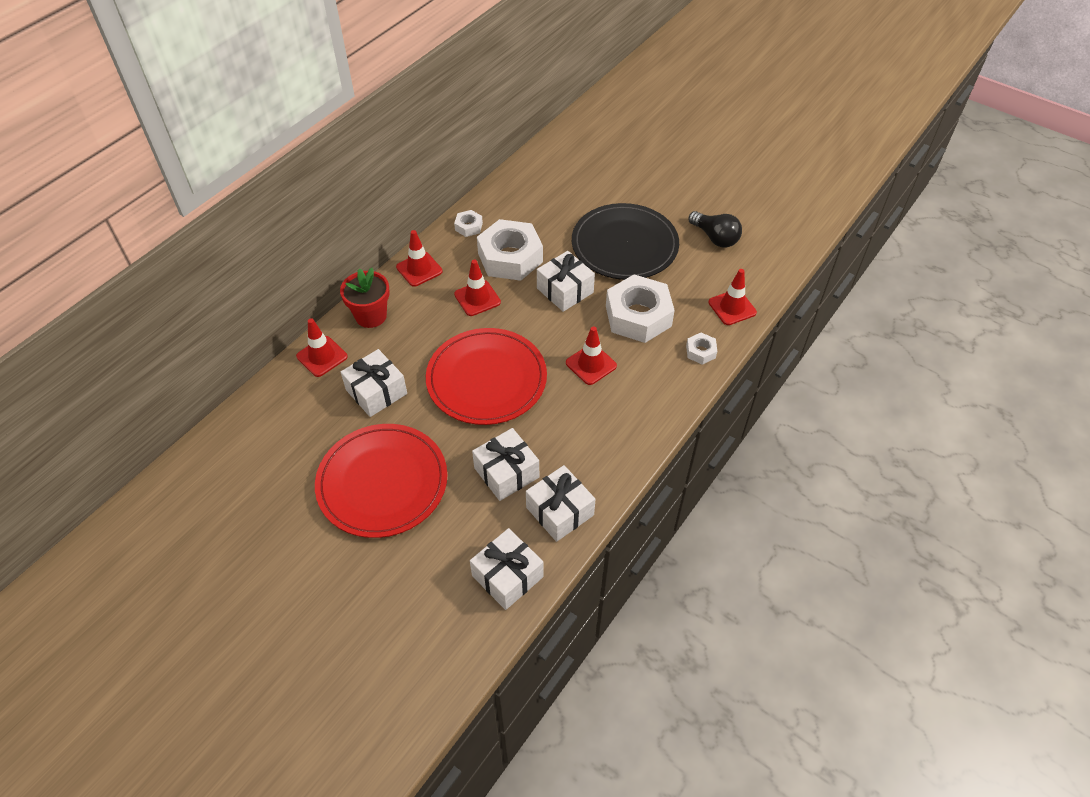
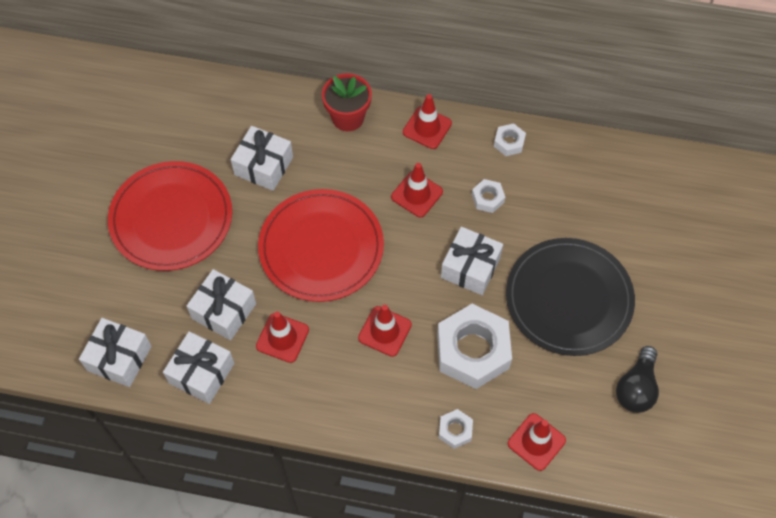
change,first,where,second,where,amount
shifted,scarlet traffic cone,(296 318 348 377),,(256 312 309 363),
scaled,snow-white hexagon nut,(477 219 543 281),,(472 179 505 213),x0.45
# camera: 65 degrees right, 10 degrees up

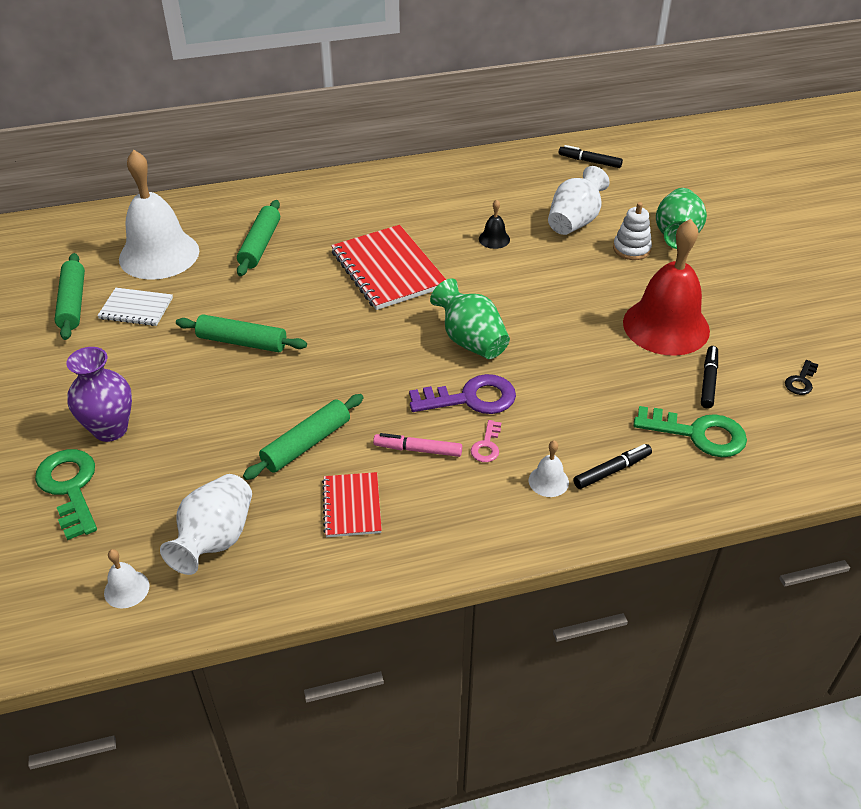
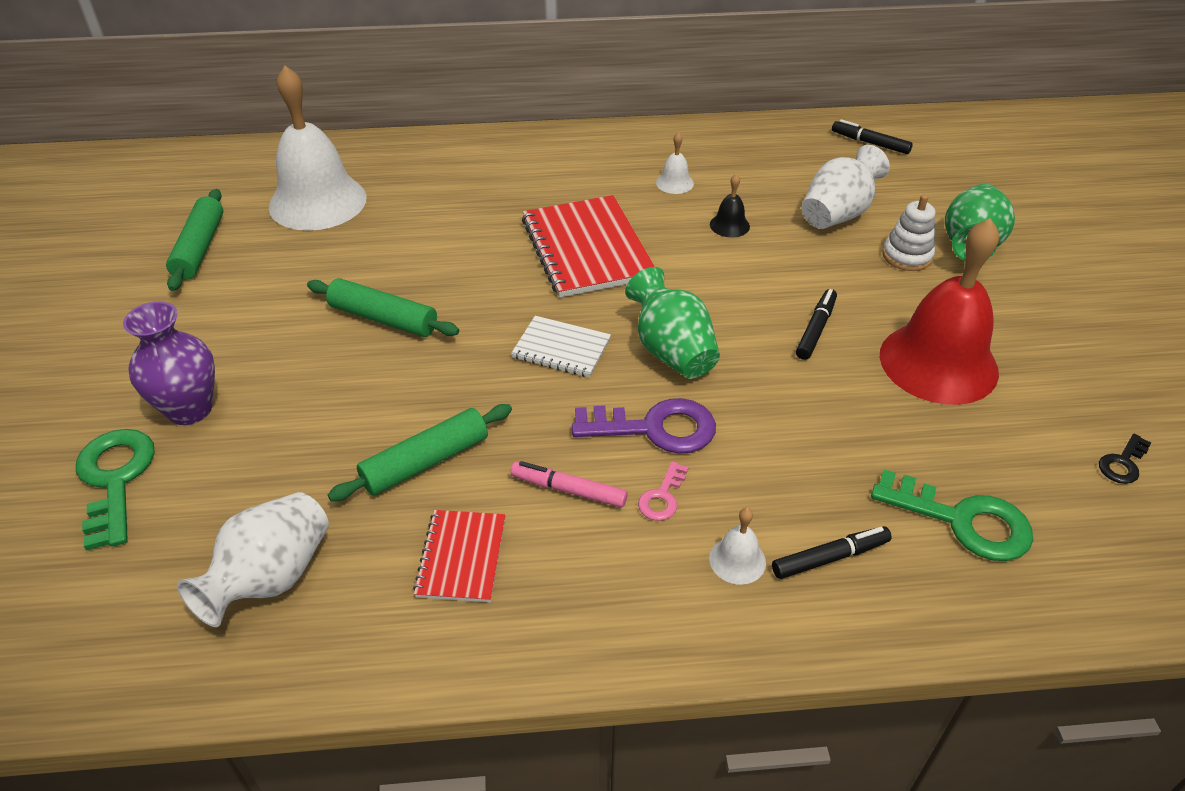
change,first,where,second,where,amount
shifted,snow-white exercise book,(97 288 173 326),,(511 316 611 377),
shifted,snow-white hand bell,(104 549 149 609),,(656 132 694 194),
gone,leaf-green rolling pin,(237 200 280 276),,,
shifted,ebony marker,(701 346 718 408),,(796 289 837 360),
# camera: 10 degrees right, 0 degrees up

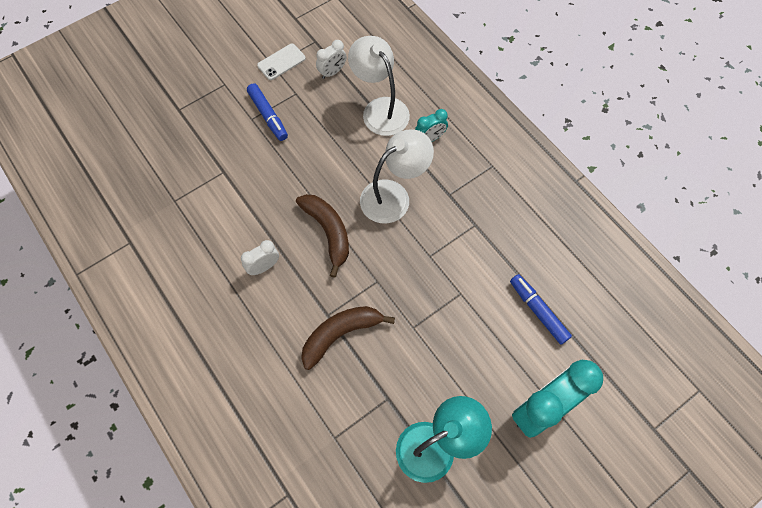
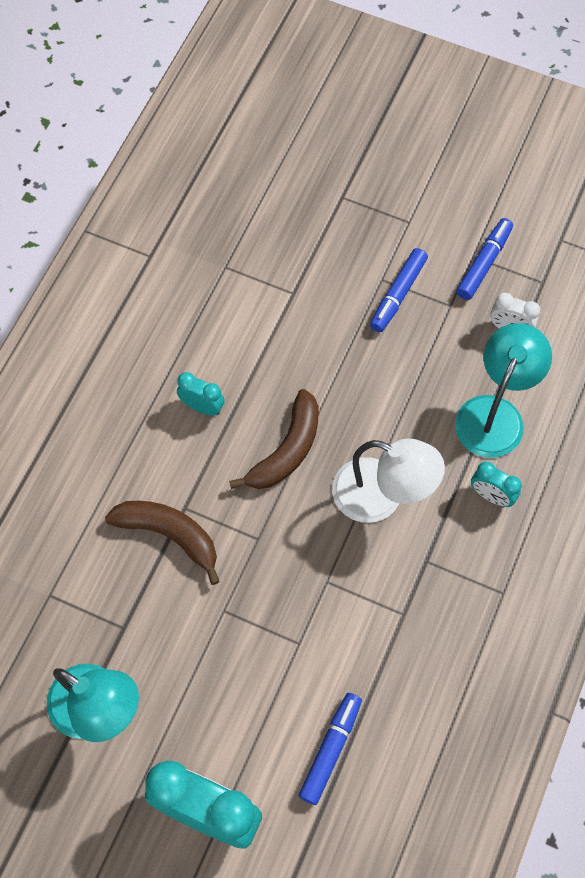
change,first,where,second,where,amount
repainted,snow-white alarm clock,(241 240 279 275),teal alarm clock,(177 372 225 416),
swapped,snow-white phone,(257 44 306 80),royal blue marker,(456 218 513 300),
repainted,snow-white reading lamp,(348 36 410 136),teal reading lamp,(455 323 552 458),
# camera: 60 degrees right, 0 degrees up

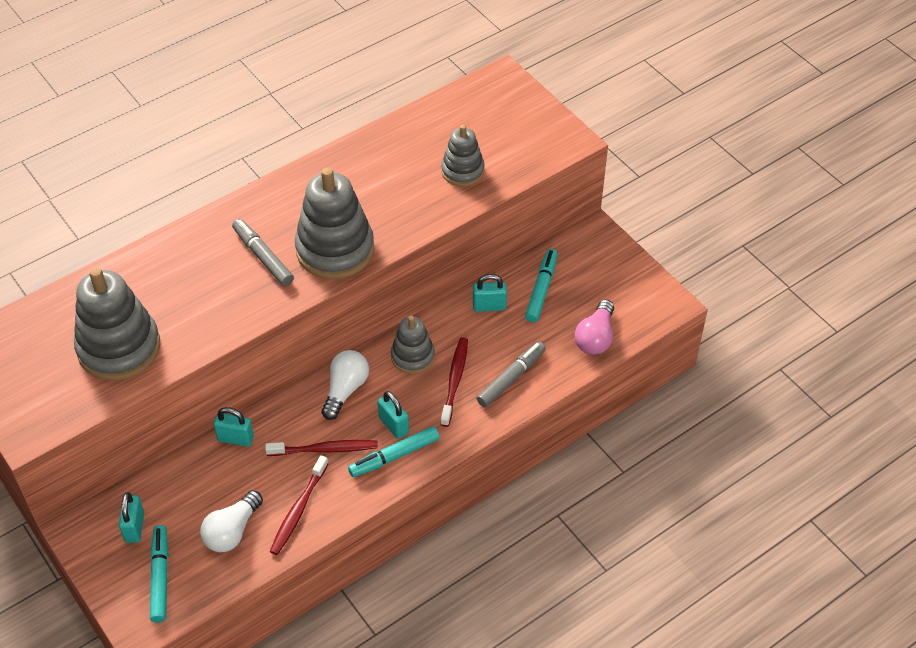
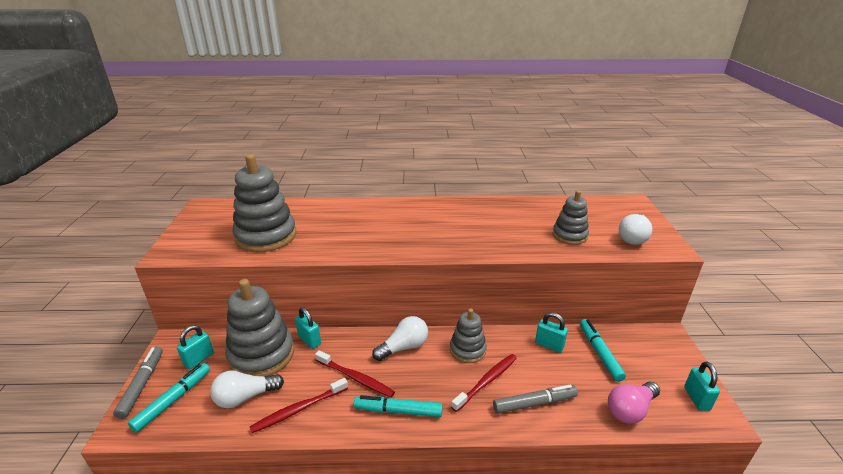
change,first,where,second,where,amount
shifted,grey marker,(232 219 294 286),,(113 346 163 419),
shifted,grey ring stacker,(295 168 374 279),,(225 279 294 376),
shifted,teal padlock,(378 391 409 439),,(684 362 720 411),
rotated,teal marker,(525 249 558 322),,(580 319 626 382),60 degrees counterclockwise
new,,,snow-white light bulb,(618 214 653 245),
# camera: 35 degrees right, 20 degrees down

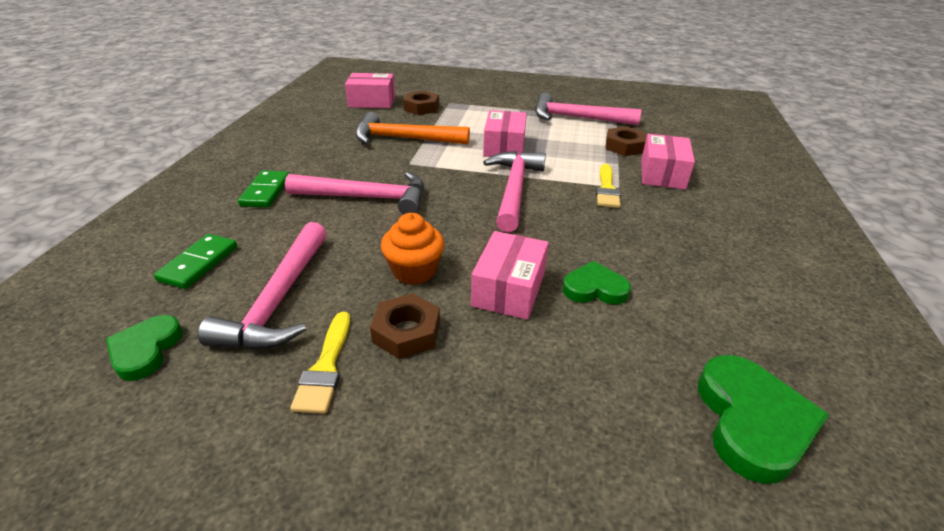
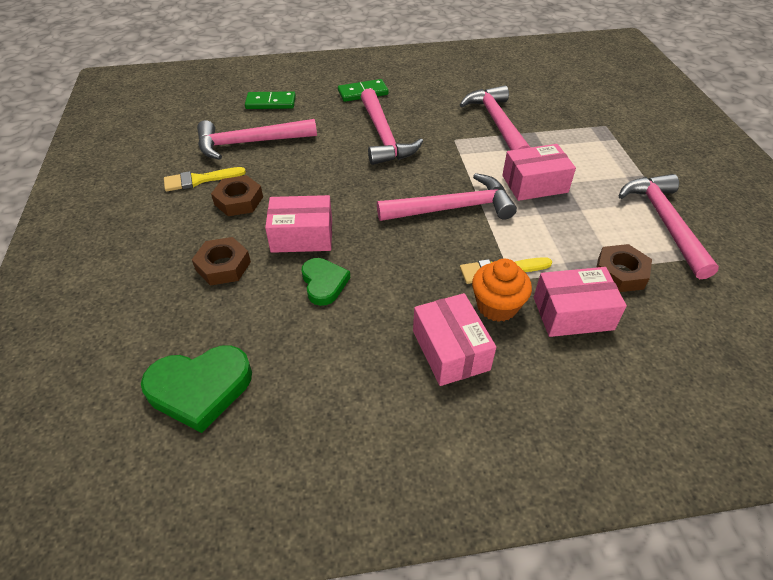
change,first,where,second,where,amount
gone,leaf-green heart,(106 315 183 381),,,
shifted,rose-pink parcel,(345 73 395 108),,(413 293 496 386),
repainted,bright orange claw hammer,(355 112 470 144),rose-pink claw hammer,(460 85 531 150),
shifted,bright orange fairy cake,(381 213 444 285),,(472 259 532 322),
shifted,dark brown hexagon nut,(403 91 439 115),,(192 237 251 286),
# camera: 70 degrees right, 10 degrees up

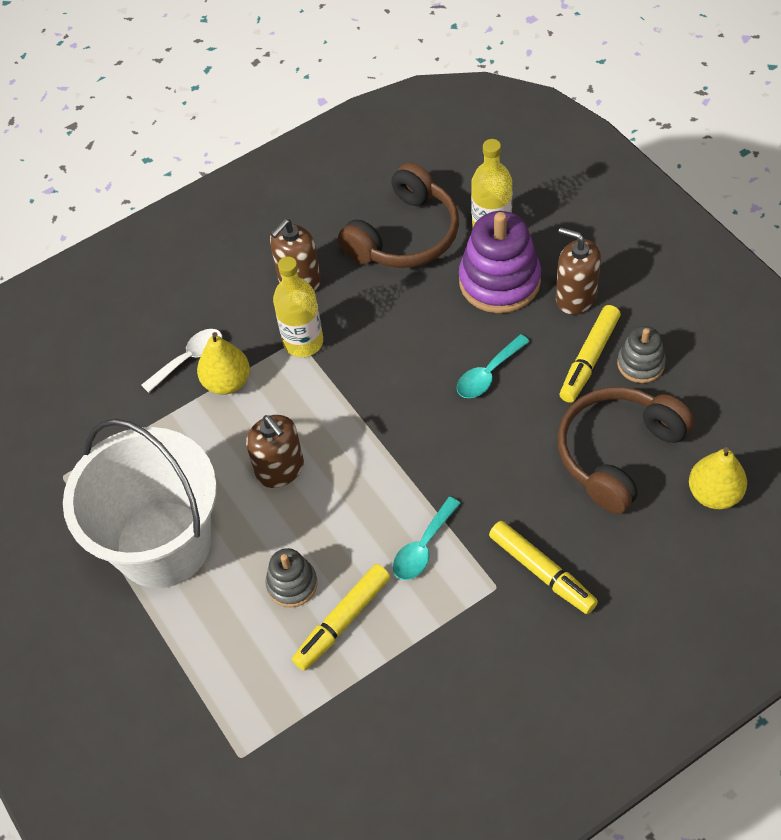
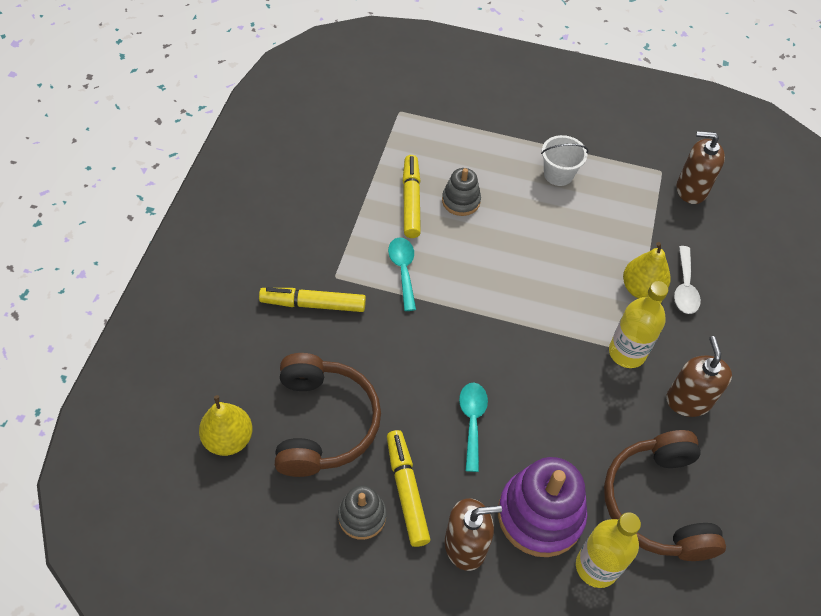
change,first,where,second,where,amount
scaled,snow-white sand bucket,(63 419 217 588),,(541 135 589 186),x0.41
shifted,dark brown soap pump,(246 415 304 488),,(677 131 725 204),
# camera: 130 degrees right, 0 degrees up

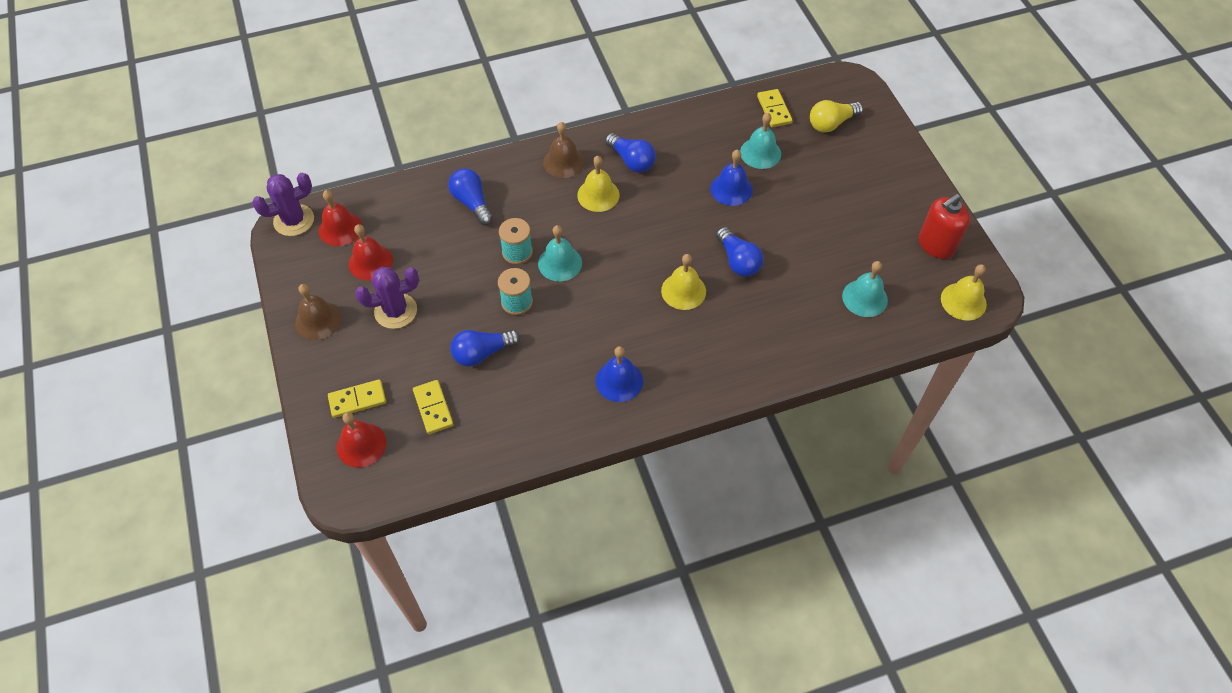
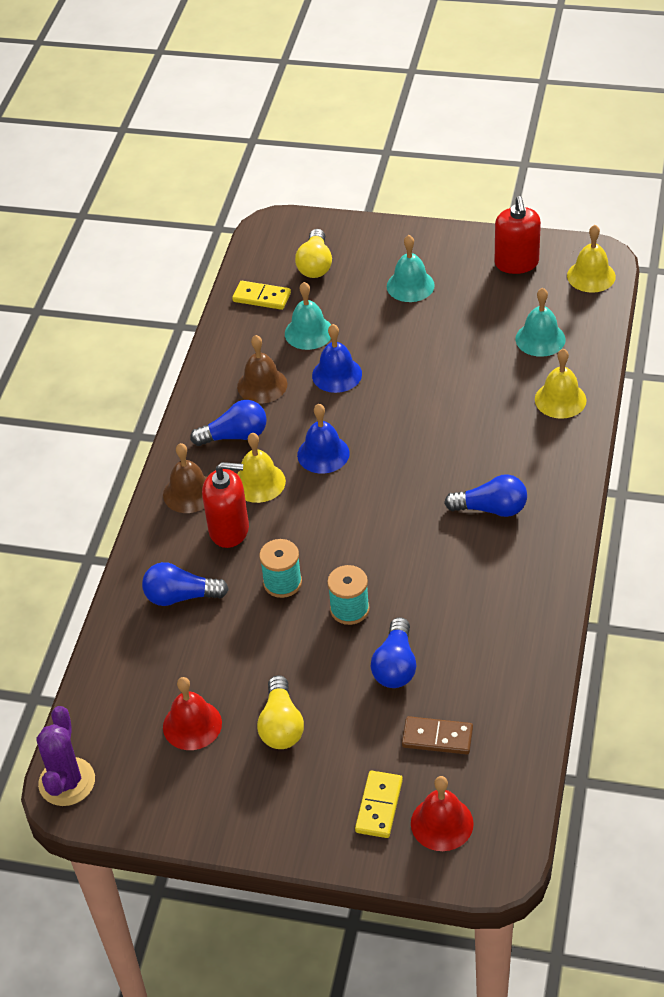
change,first,where,second,where,amount
shifted,dark brown hand bell,(295 284 341 340),,(237 335 287 403),
gone,scarlet hand bell,(319 190 362 246),,,
swapped,purple prickly plant,(355 267 419 329),bright yellow light bulb,(257 675 304 749),
repainted,bright yellow domino,(413 380 453 434),dark brown domino,(402 716 473 755),
shifted,teal hand bell,(538 225 582 281),,(387 235 435 302),
shifted,royal blue hand bell,(596 346 643 402),,(297 404 350 474),
shifted,bright yellow hand bell,(661 254 706 310),,(535 349 587 419),
shifted,royal blue light bulb,(716 227 763 277),,(444 474 527 517),
new,,,scarlet soap pump,(202 462 249 548),
# camera: 55 degrees left, 10 degrees down

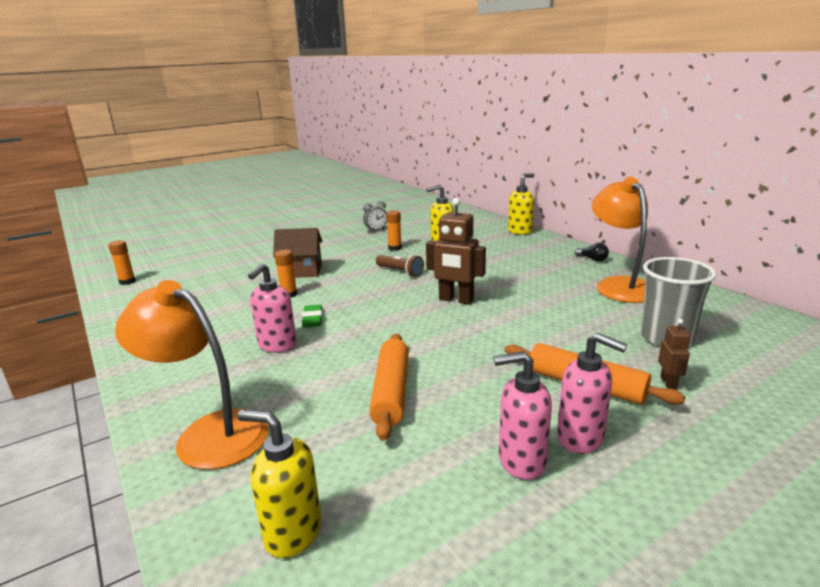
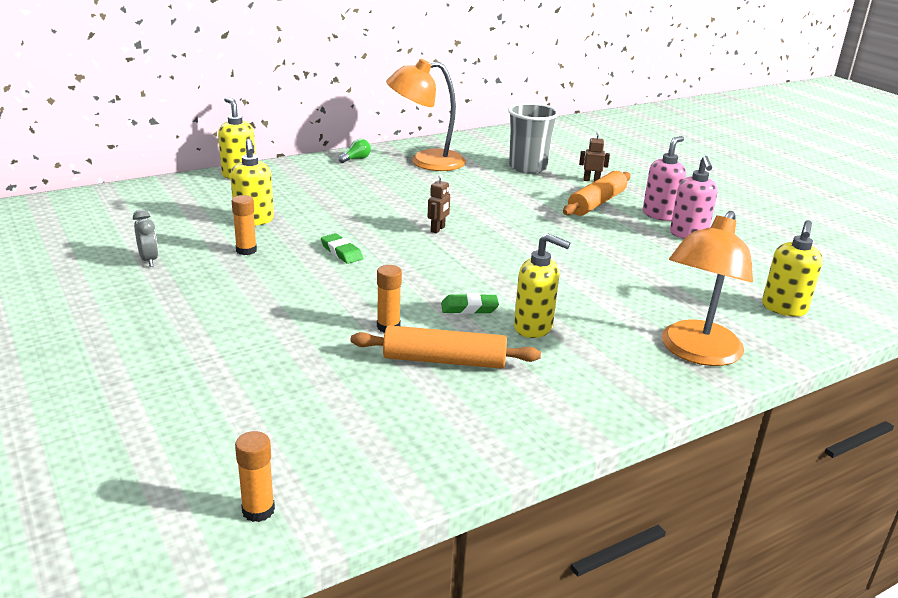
change,first,where,second,where,amount
repainted,rose-pink soap pump,(248 263 297 353),bright yellow soap pump,(514 234 570 338),
gone,dark brown cottage,(273 228 322 278),,,
shifted,bright orange rolling pin,(369 333 409 441),,(351 325 541 369),
swapped,dark brown torch,(376 255 424 277),leaf-green pencil eraser,(321 233 363 264),
scaled,dark brown robot figure,(426 198 486 305),,(428 174 450 233),x0.51
repainted,ebony light bulb,(575 243 609 261),leaf-green light bulb,(338 139 371 163),
# camera: 90 degrees left, 5 degrees up

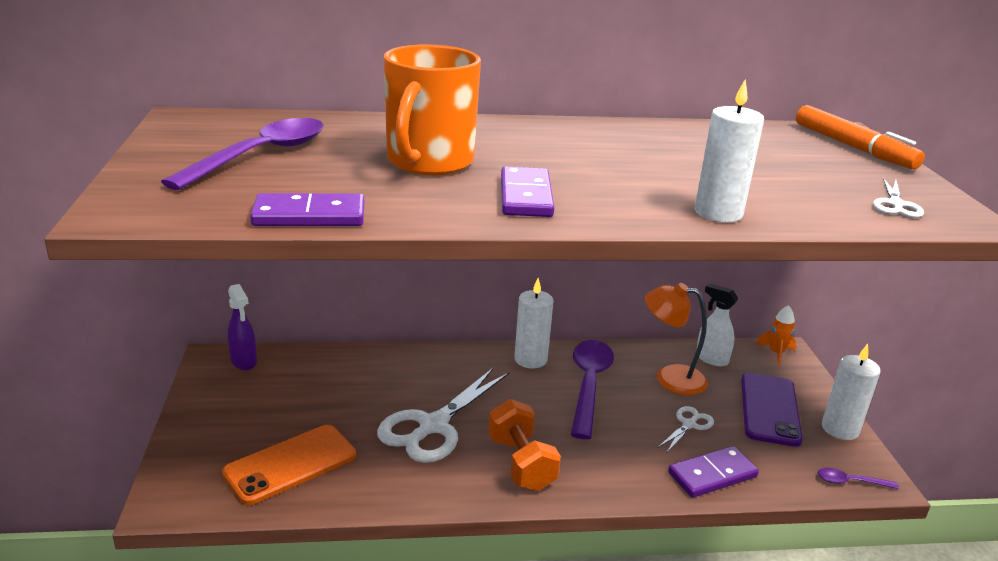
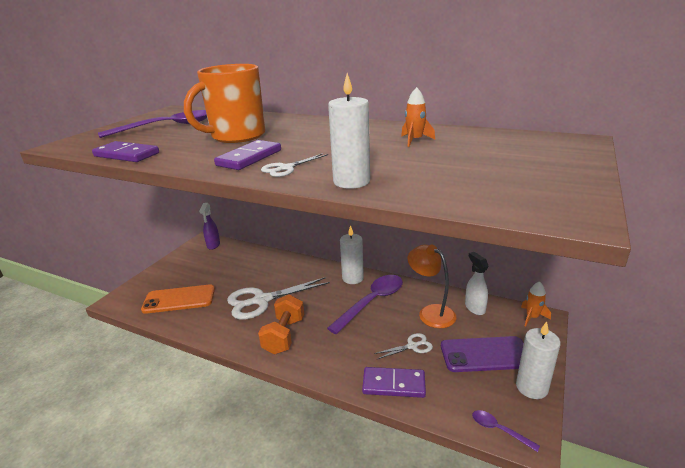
change,first,where,second,where,amount
rotated,purple phone,(741 373 803 447),,(441 336 524 372),45 degrees clockwise
gone,bright orange marker,(796 105 925 169),,,
shifted,snow-white pair of scissors,(873 178 924 218),,(261 153 328 177),
new,,,bright orange rocket,(401 87 435 147),
# camera: 35 degrees right, 0 degrees up

